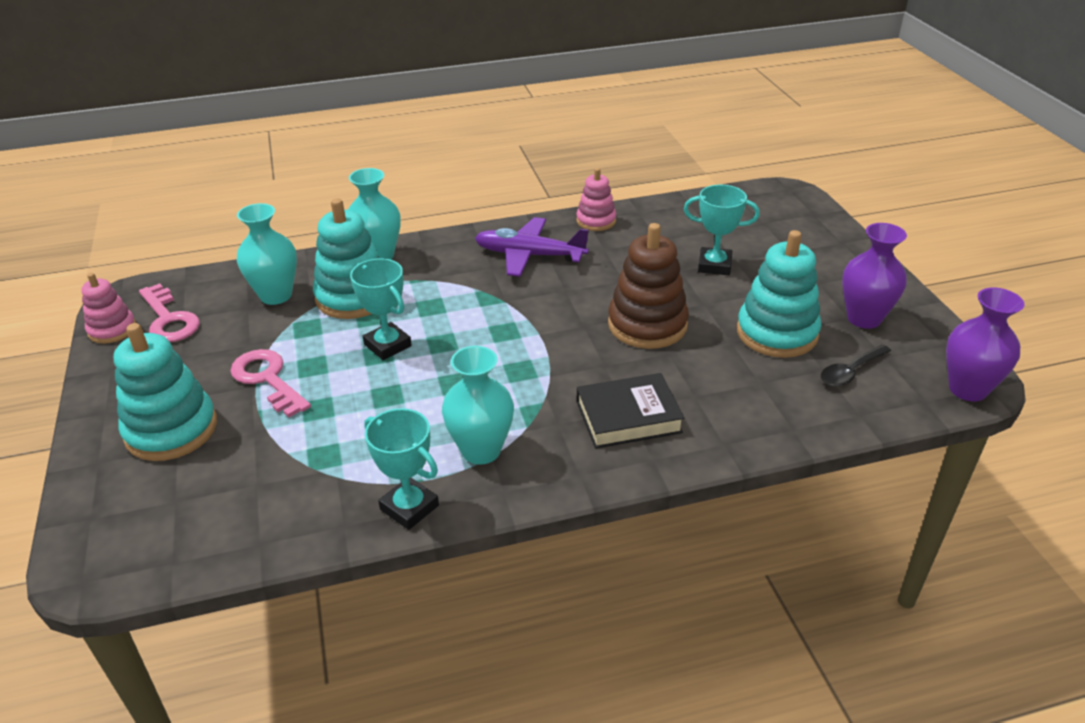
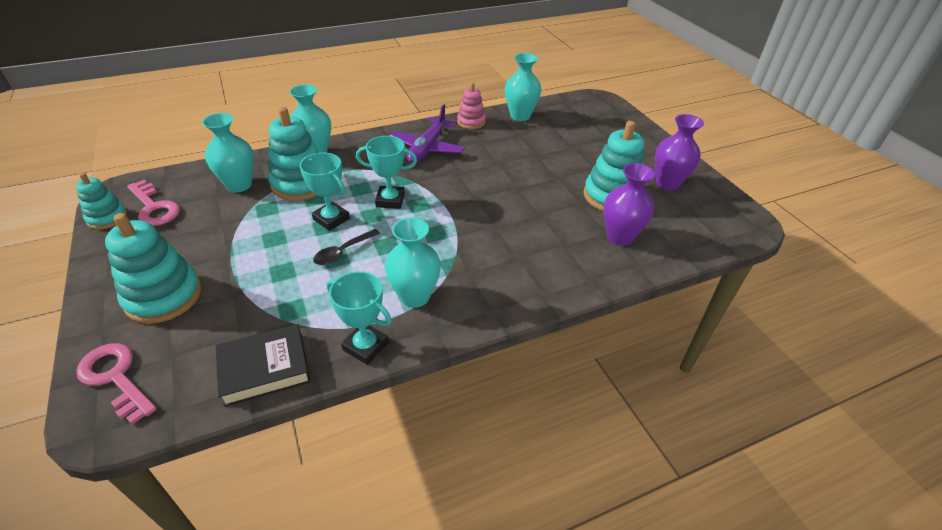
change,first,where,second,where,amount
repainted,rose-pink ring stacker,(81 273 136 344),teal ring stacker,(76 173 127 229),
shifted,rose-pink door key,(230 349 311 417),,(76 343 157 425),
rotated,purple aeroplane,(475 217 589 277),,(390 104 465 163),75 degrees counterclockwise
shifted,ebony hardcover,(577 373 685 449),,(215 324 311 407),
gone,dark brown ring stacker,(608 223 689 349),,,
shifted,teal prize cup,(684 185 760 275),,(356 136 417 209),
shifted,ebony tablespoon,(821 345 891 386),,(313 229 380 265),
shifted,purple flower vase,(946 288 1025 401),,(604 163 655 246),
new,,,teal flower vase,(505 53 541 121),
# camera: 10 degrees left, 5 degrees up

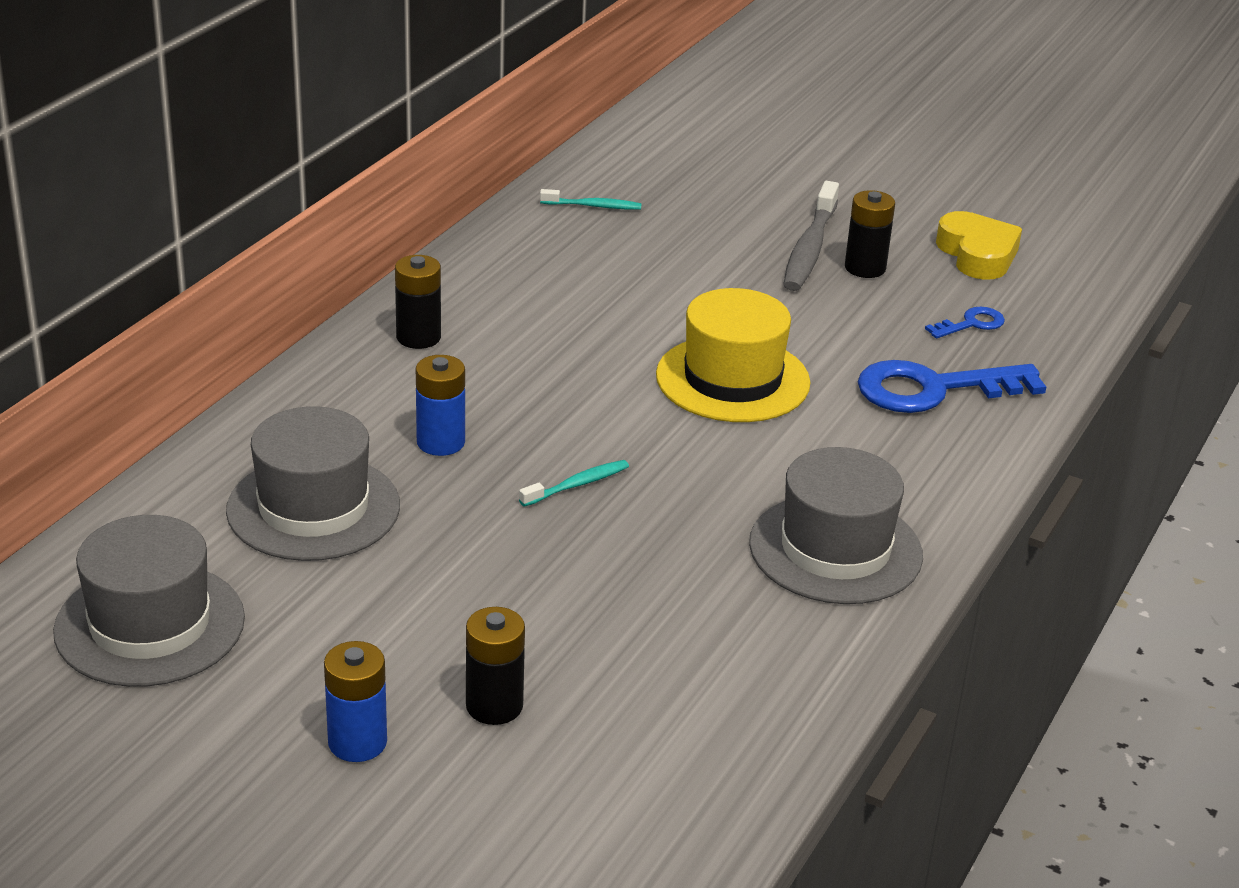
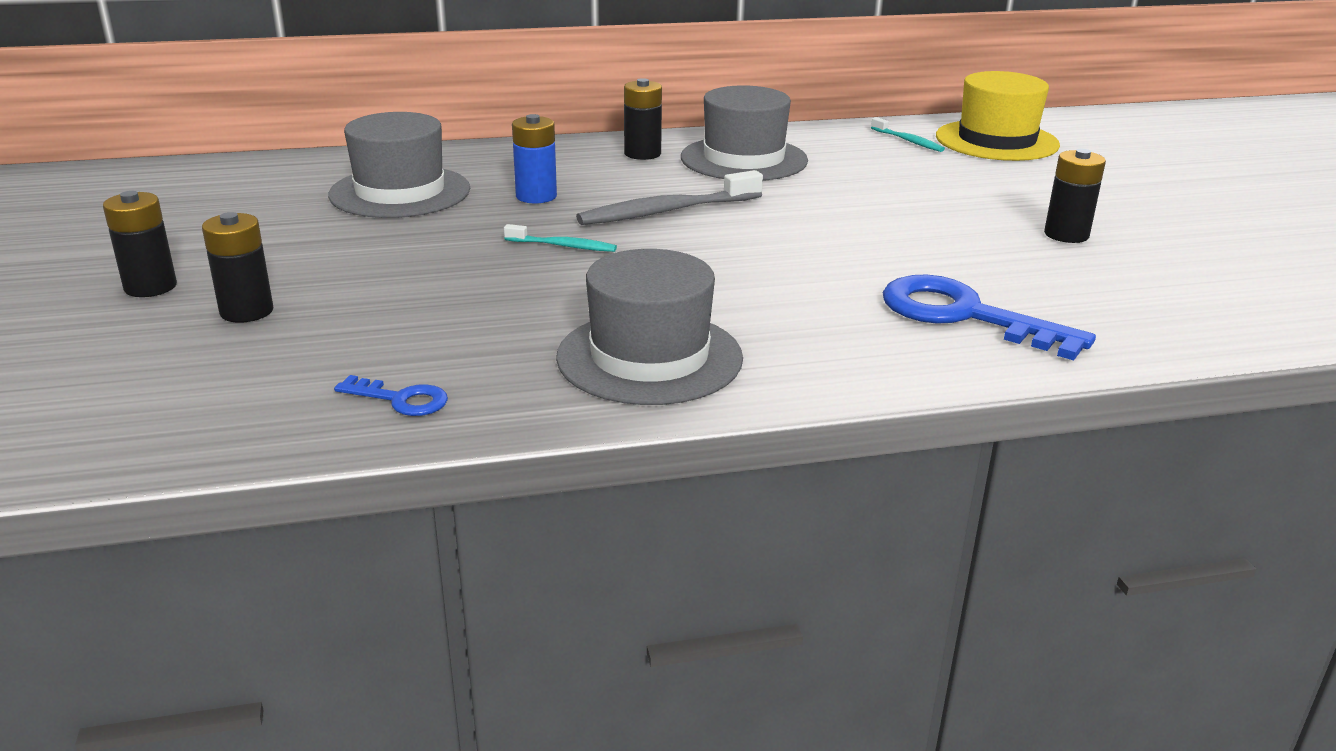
change,first,where,second,where,amount
shifted,grey hat,(53 515 245 687),,(681 85 808 181),
repainted,royal blue AA battery,(324 641 387 762),ebony AA battery,(103 191 177 297),
shifted,bright yellow hat,(656 288 811 422),,(936 71 1060 161),
shifted,grey dental brush,(783 181 839 291),,(576 170 763 225),
shifted,royal blue door key,(925 307 1005 338),,(334 375 448 416),
gone,bright yellow heart,(936 211 1022 280),,,
# camera: 50 degrees right, 5 degrees down

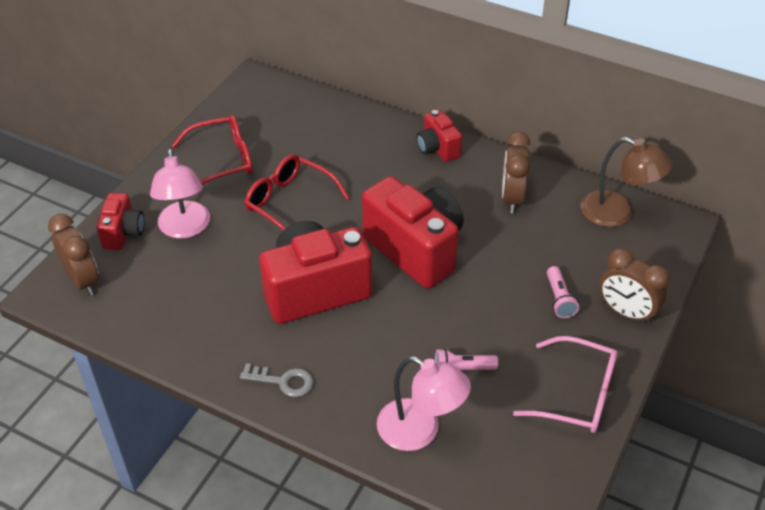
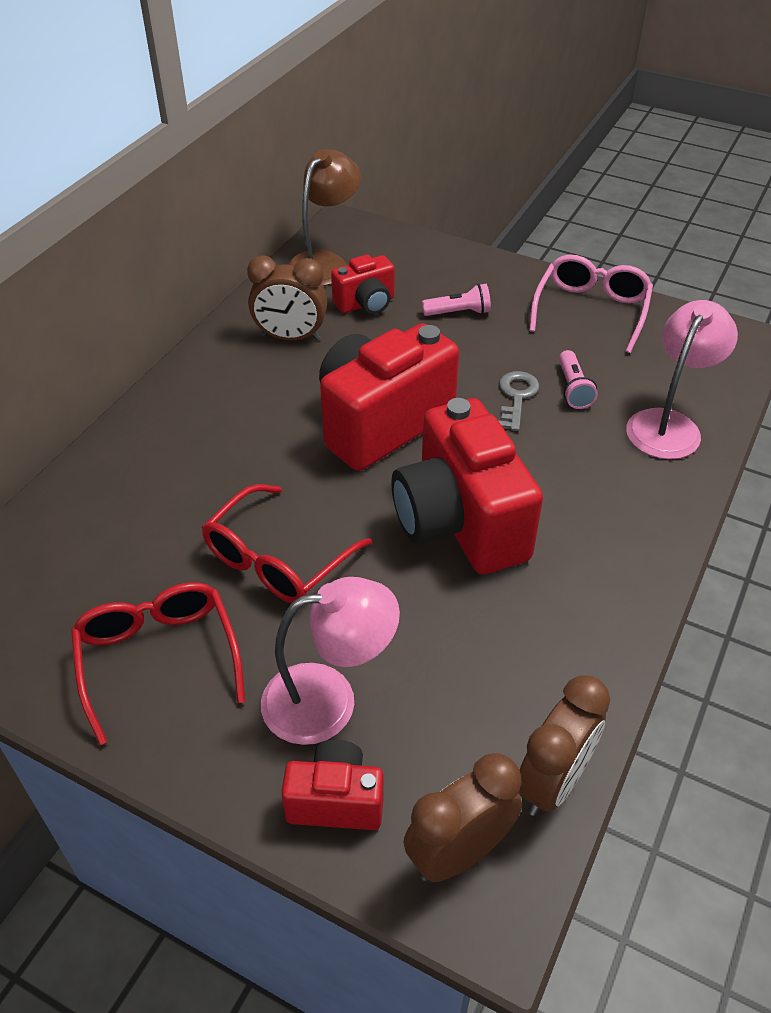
change,first,where,second,where,amount
shifted,grey door key,(240 363 314 397),,(498 371 539 431),
shifted,scarlet compact camera,(416 110 462 162),,(331 254 395 314),
shifted,dark brown alarm clock,(599 248 670 324),,(518 675 610 816),
# camera: 90 degrees left, 0 degrees up

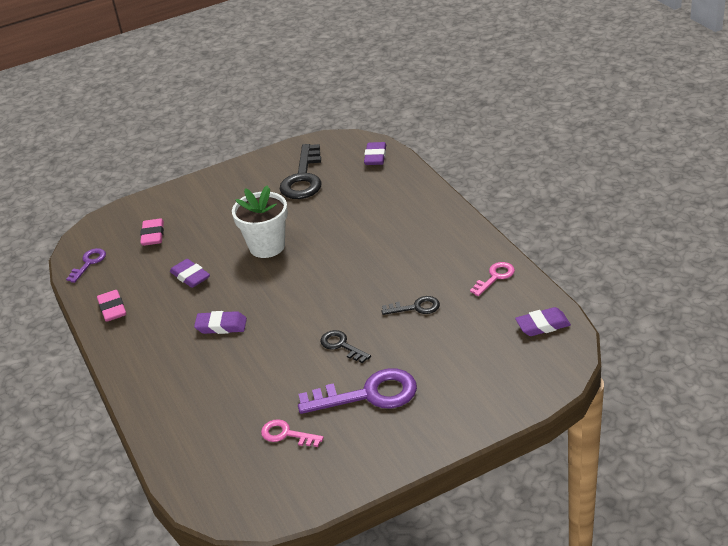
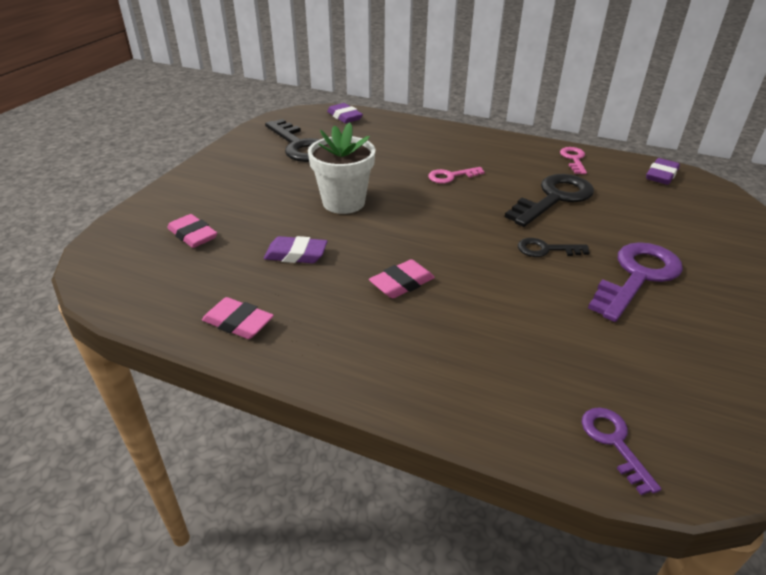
change,first,where,second,where,amount
shifted,purple door key,(66 248 106 283),,(582 407 661 495),
repainted,purple pencil eraser,(194 311 247 334),rose-pink pencil eraser,(369 259 435 298),
shifted,rose-pink door key,(261 419 324 447),,(428 167 485 183),
scaled,ebony door key,(382 296 440 315),,(505 174 594 227),x1.89
# camera: 45 degrees left, 0 degrees up

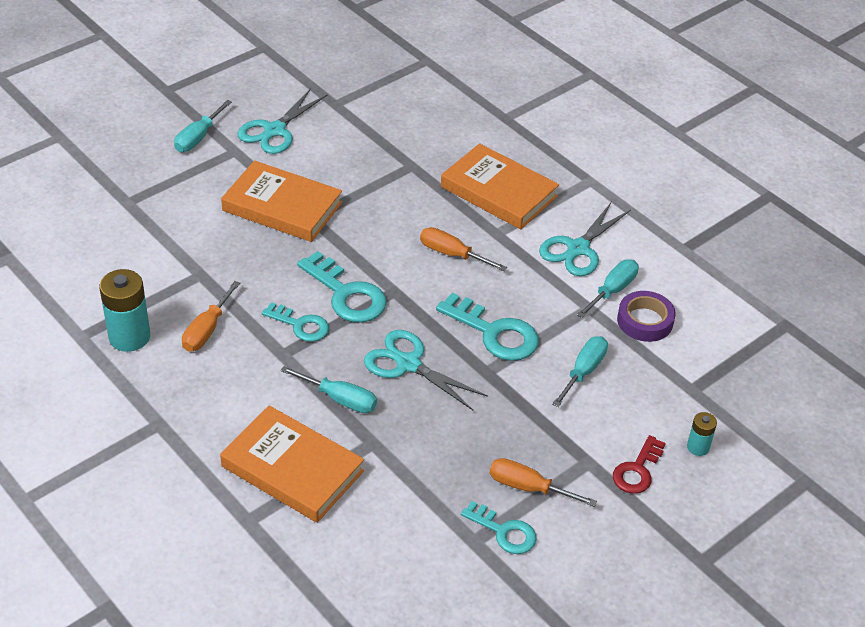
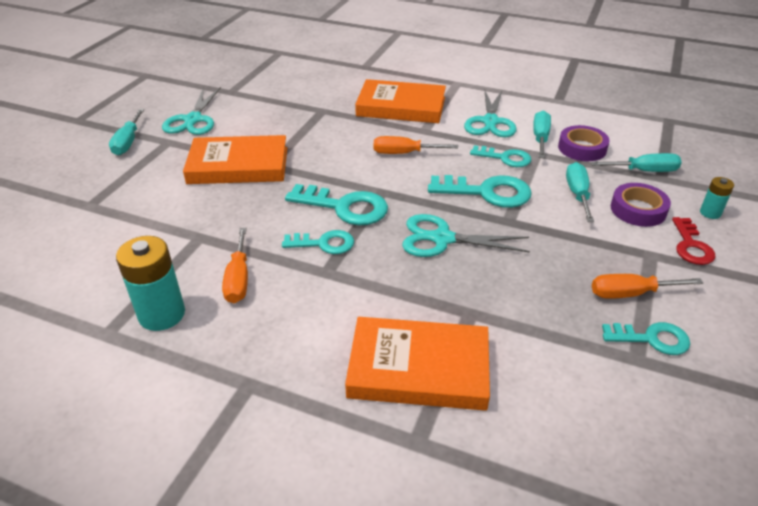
change,first,where,second,where,amount
shifted,teal hand screwdriver,(280 366 377 413),,(591 153 682 172),
new,,,teal door key,(470 145 531 167),
new,,,purple tape,(611 183 671 227),
# camera: 25 degrees left, 5 degrees down

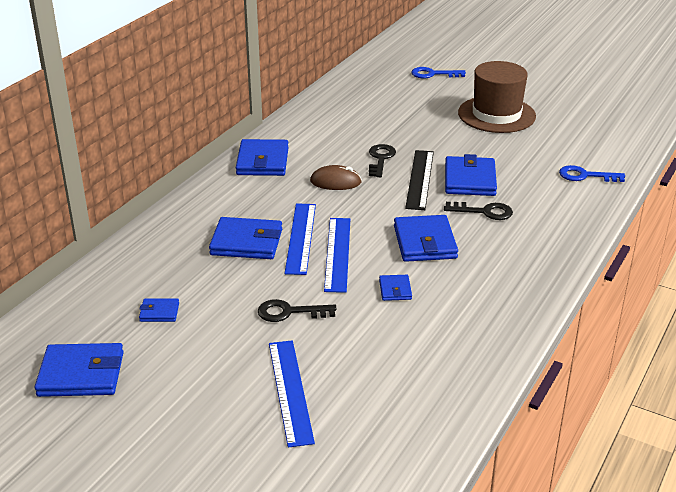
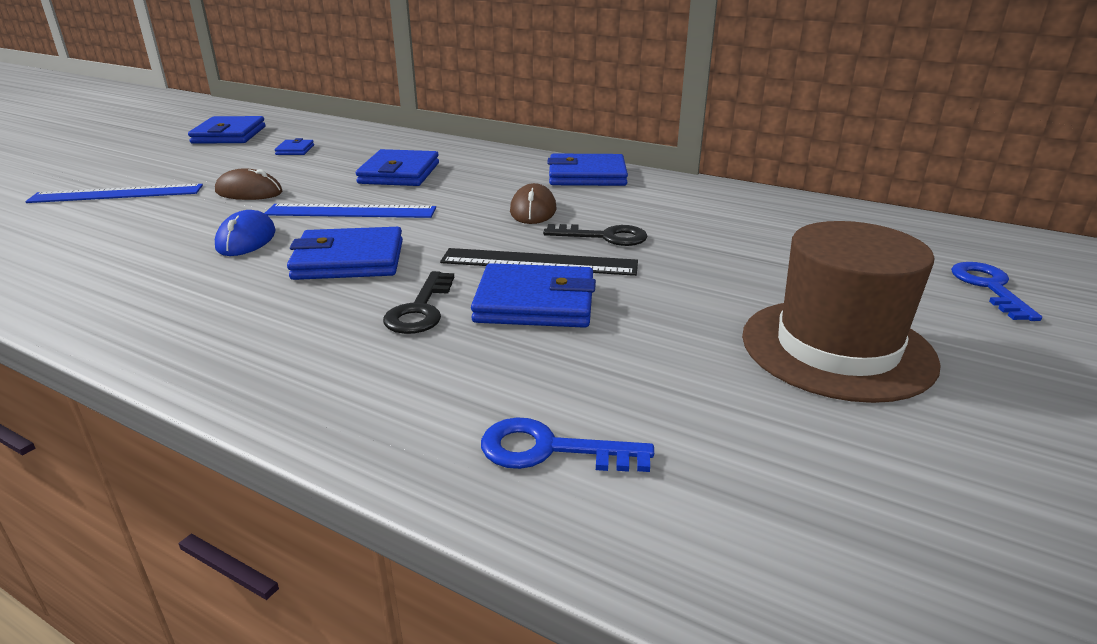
change,first,where,second,where,amount
swapped,ebony door key,(258 299 337 322),dark brown mouse,(215 168 282 200),
gone,royal blue ruler,(285 203 316 275),,,
swapped,royal blue card wallet,(379 275 412 301),royal blue mouse,(215 210 276 256),
rotated,royal blue door key,(559 165 625 182),,(481 417 654 472),90 degrees counterclockwise
# camera: 90 degrees right, 5 degrees down

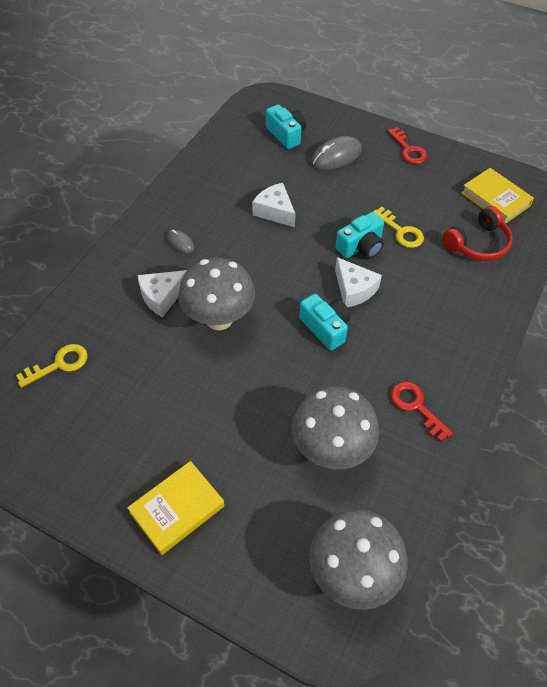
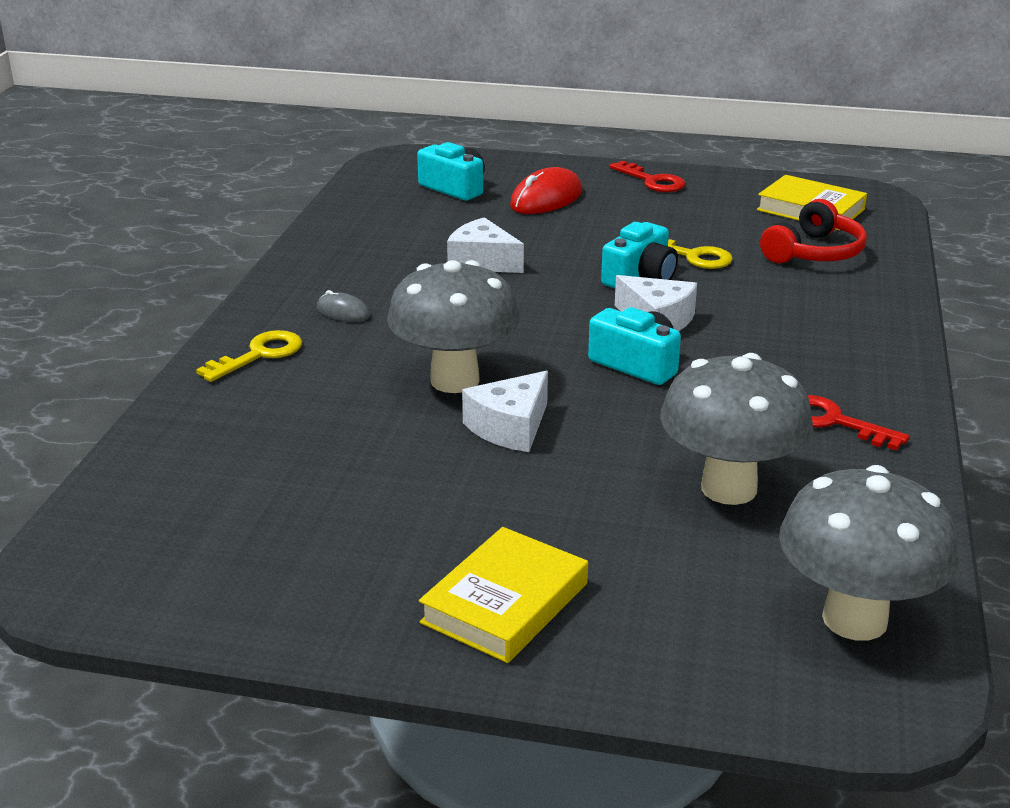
change,first,where,second,where,amount
shifted,bright yellow door key,(16 344 88 388),,(196 330 302 382),
shifted,snow-white piece of cheese,(137 270 187 317),,(462 371 548 452),
repainted,grey mouse,(311 136 362 170),scarlet mouse,(510 167 582 214),
# camera: 15 degrees left, 25 degrees down

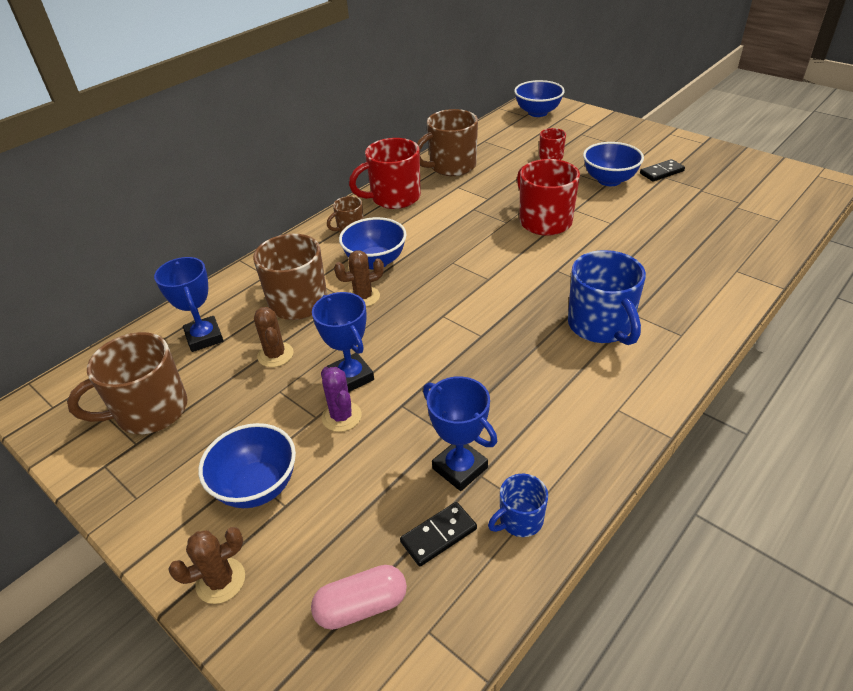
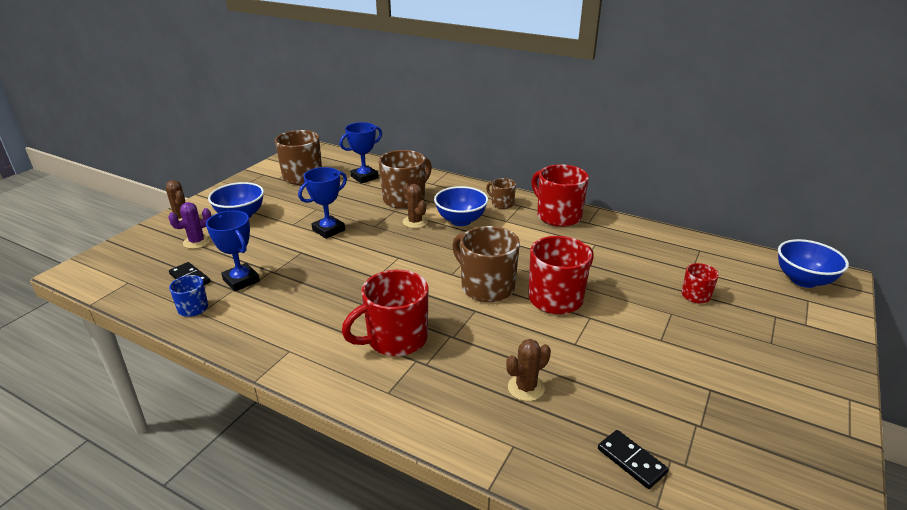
change,first,where,second,where,amount
shifted,dark brown prickly plant,(254 307 294 367),,(506 339 551 401),
gone,rose-pink capsule,(311 565 407 630),,,
shifted,purple prickly plant,(321 367 362 432),,(168 202 211 249),
shifted,dark brown tea mug,(417 109 478 176),,(452 226 520 302),
rotated,royal blue prize cup,(423 376 497 491),,(206 211 260 292),75 degrees counterclockwise
repainted,royal blue tea mug,(568 250 646 345),scarlet tea mug,(342 270 428 356),
gone,royal blue serving bowl,(583 142 644 186),,,
shifted,ebony domino,(640 159 685 182),,(598 430 669 489),
# camera: 75 degrees right, 10 degrees down

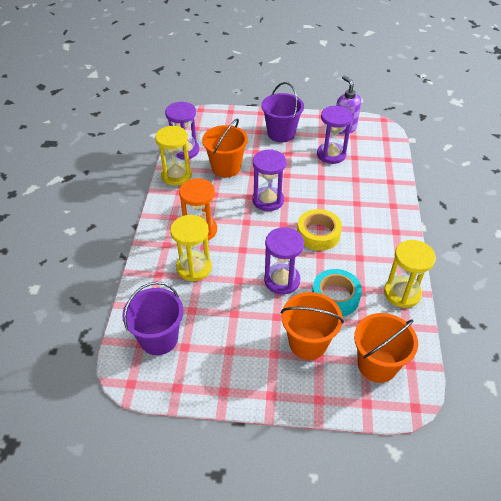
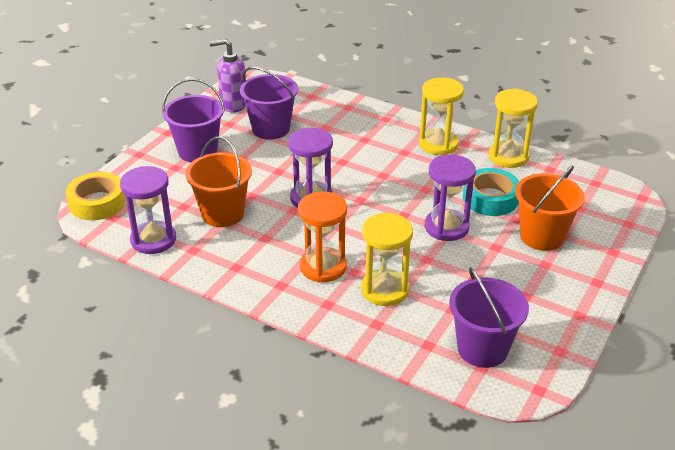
change,first,where,second,where,amount
shifted,bright yellow hourglass,(155 126 192 186),,(419 77 464 155),
shifted,bright yellow tape,(297 209 342 251),,(66 172 126 220),
swapped,purple hourglass,(317 106 353 164),purple sand bucket,(240 67 298 140),
gone,bright orange sand bucket,(354 313 418 383),,,
# camera: 65 degrees left, 10 degrees down

